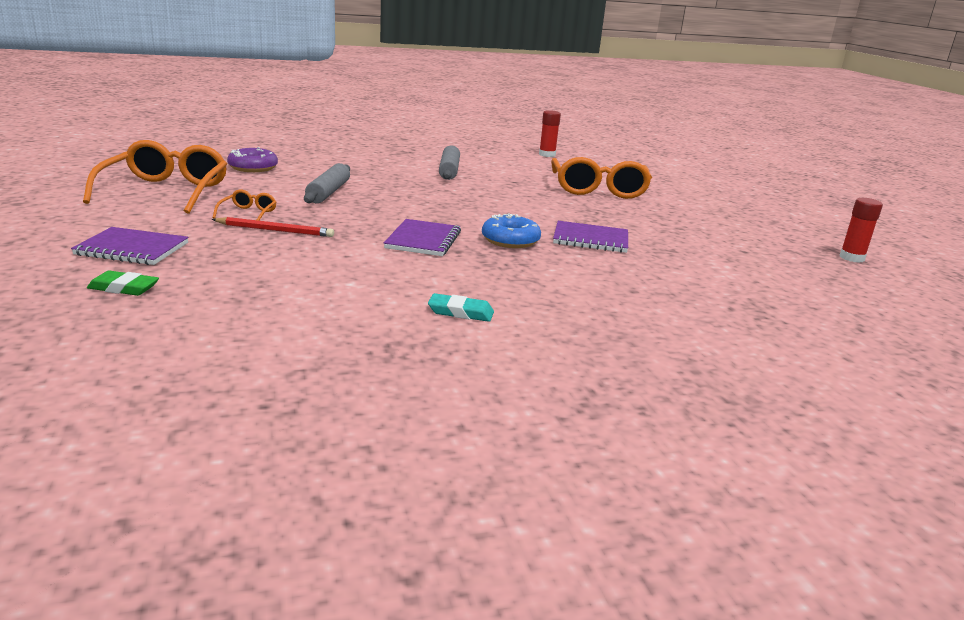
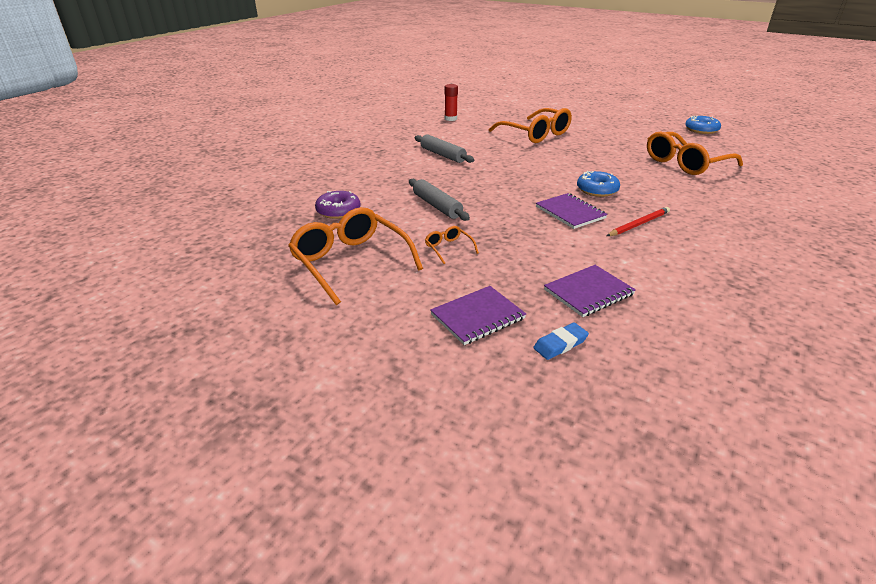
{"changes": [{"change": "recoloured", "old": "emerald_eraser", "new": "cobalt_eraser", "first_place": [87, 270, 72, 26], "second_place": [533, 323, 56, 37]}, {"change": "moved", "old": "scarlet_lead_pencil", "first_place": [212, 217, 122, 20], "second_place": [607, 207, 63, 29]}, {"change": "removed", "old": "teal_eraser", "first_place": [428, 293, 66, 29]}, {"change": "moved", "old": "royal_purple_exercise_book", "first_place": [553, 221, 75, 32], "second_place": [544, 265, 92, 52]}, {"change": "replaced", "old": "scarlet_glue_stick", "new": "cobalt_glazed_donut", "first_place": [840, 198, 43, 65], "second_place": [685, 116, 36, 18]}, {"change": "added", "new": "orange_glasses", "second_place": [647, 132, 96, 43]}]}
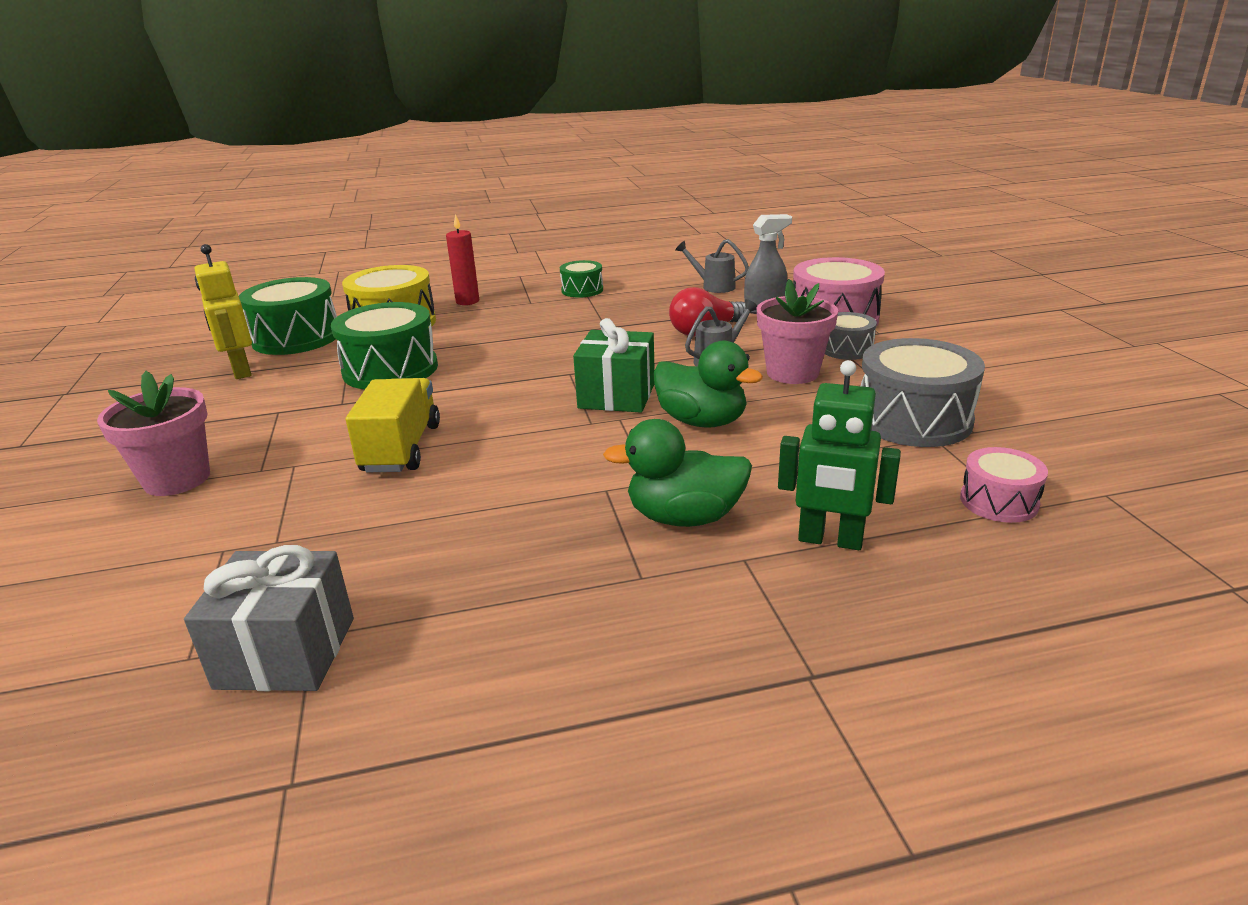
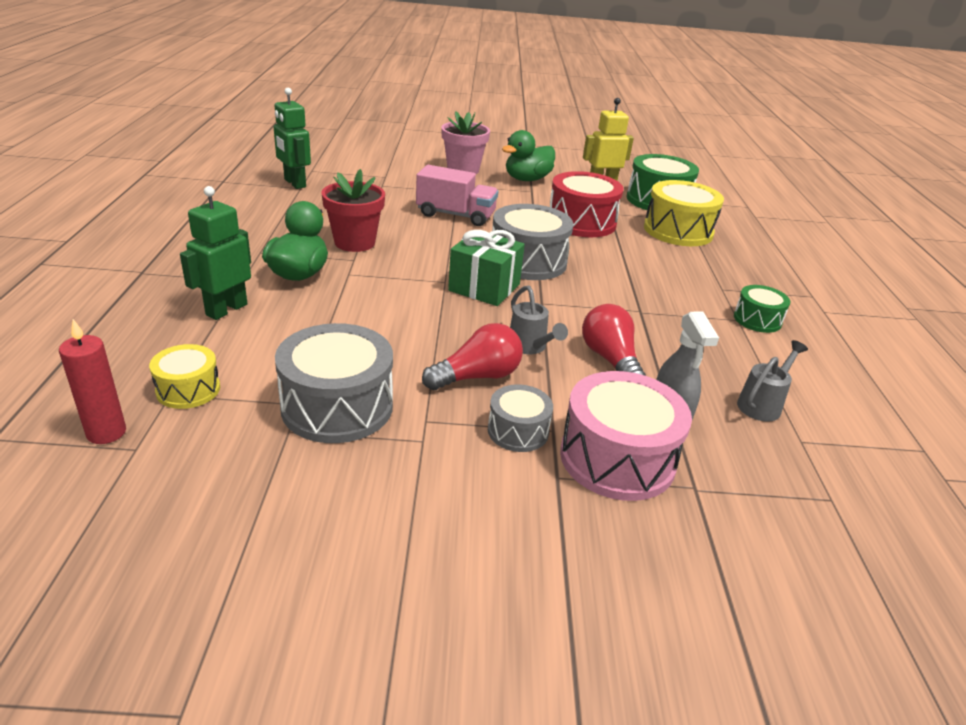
{"changes": [{"change": "replaced", "old": "grey_present", "new": "emerald_robot_figure", "first_place": [184, 545, 170, 146], "second_place": [274, 88, 37, 101]}, {"change": "recoloured", "old": "emerald_drum", "new": "scarlet_drum", "first_place": [331, 302, 107, 87], "second_place": [550, 171, 74, 66]}, {"change": "recoloured", "old": "golden_toy_truck", "new": "rose-pink_toy_truck", "first_place": [346, 378, 94, 94], "second_place": [416, 165, 82, 61]}, {"change": "moved", "old": "scarlet_pillar_candle", "first_place": [446, 214, 33, 91], "second_place": [59, 319, 67, 125]}, {"change": "moved", "old": "emerald_duck", "first_place": [653, 341, 110, 87], "second_place": [502, 130, 53, 51]}, {"change": "replaced", "old": "rose-pink_plant_pot", "new": "scarlet_light_bulb", "first_place": [757, 279, 81, 105], "second_place": [422, 323, 101, 67]}, {"change": "recoloured", "old": "rose-pink_drum", "new": "golden_drum", "first_place": [960, 447, 88, 76], "second_place": [149, 344, 71, 65]}, {"change": "added", "new": "scarlet_plant_pot", "second_place": [322, 169, 63, 83]}, {"change": "added", "new": "grey_drum", "second_place": [492, 204, 82, 76]}]}
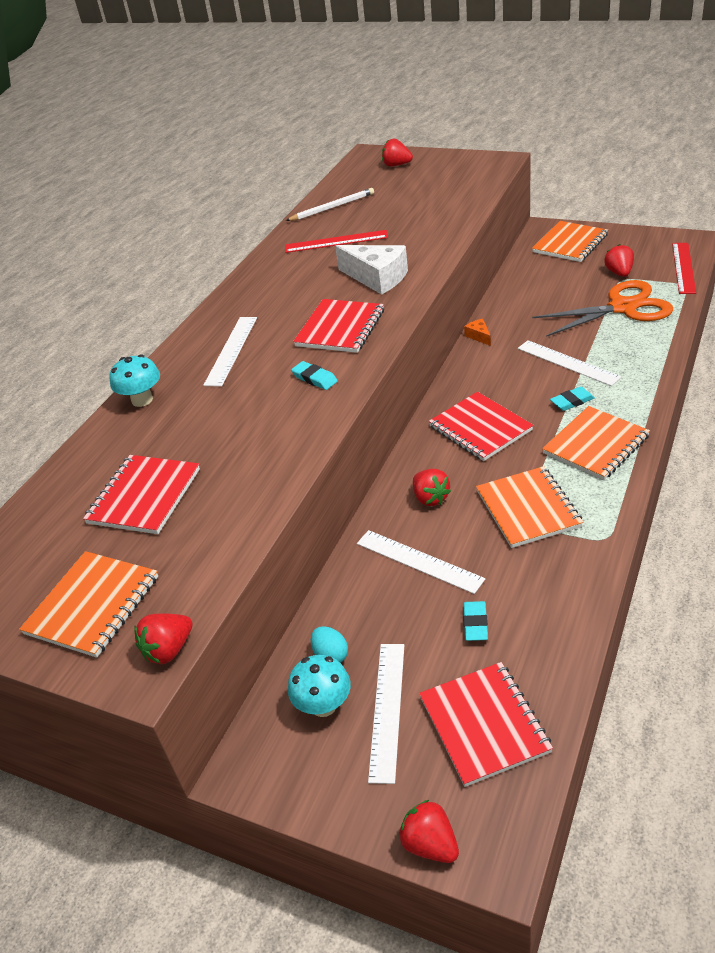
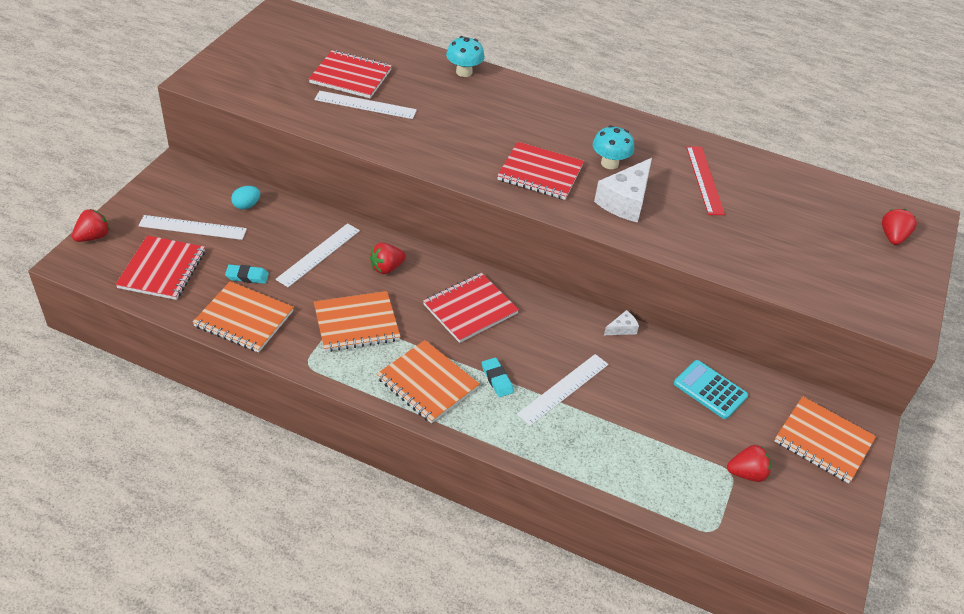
{"changes": [{"change": "moved", "old": "orange_exercise_book", "first_place": [19, 551, 139, 107], "second_place": [193, 281, 101, 72]}, {"change": "removed", "old": "scarlet_toy_strawberry", "first_place": [134, 613, 59, 51]}, {"change": "moved", "old": "white_ruler", "first_place": [203, 317, 54, 70], "second_place": [314, 91, 103, 28]}, {"change": "removed", "old": "white_lead_pencil", "first_place": [286, 188, 88, 33]}, {"change": "moved", "old": "teal_fungus", "first_place": [288, 655, 63, 62], "second_place": [593, 125, 41, 44]}, {"change": "removed", "old": "teal_eraser", "first_place": [291, 361, 47, 29]}, {"change": "turned", "old": "scarlet_exercise_book", "first_place": [419, 662, 134, 125], "second_place": [115, 235, 90, 65], "degrees": -60}, {"change": "recoloured", "old": "orange_cheese_wedge", "new": "white_cheese_wedge", "first_place": [464, 319, 27, 27], "second_place": [604, 310, 35, 25]}, {"change": "removed", "old": "orange_shears", "first_place": [532, 280, 141, 57]}, {"change": "removed", "old": "scarlet_ruler", "first_place": [672, 243, 24, 51]}, {"change": "added", "new": "teal_pocket_calculator", "second_place": [674, 360, 74, 59]}]}
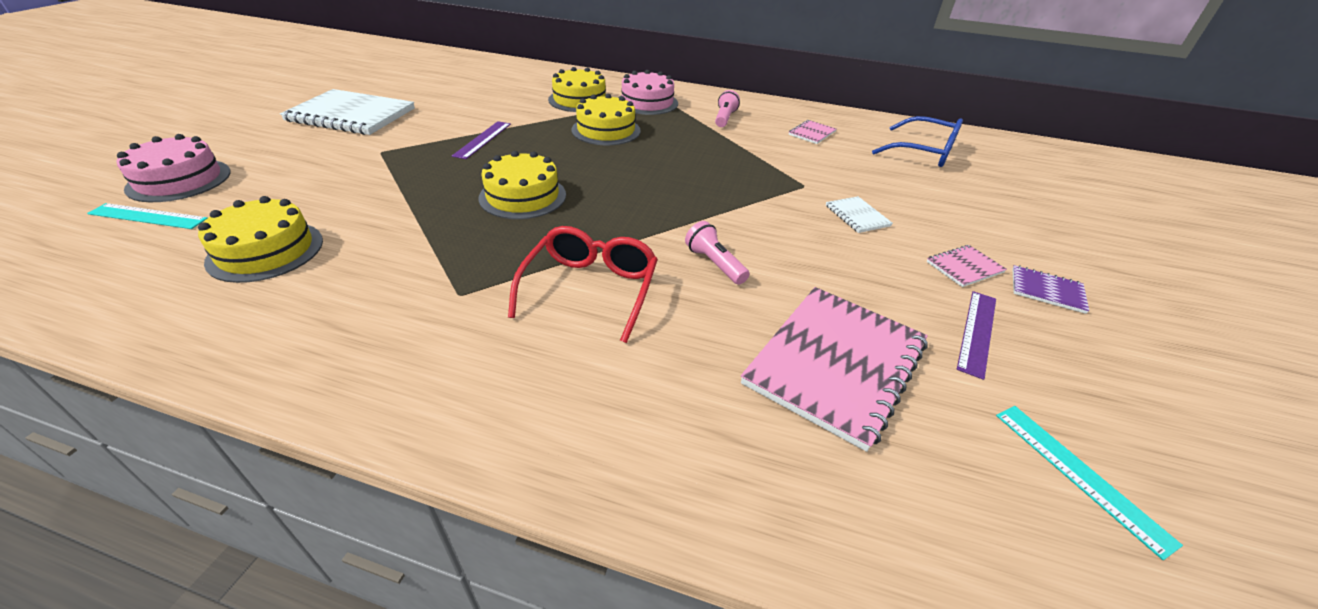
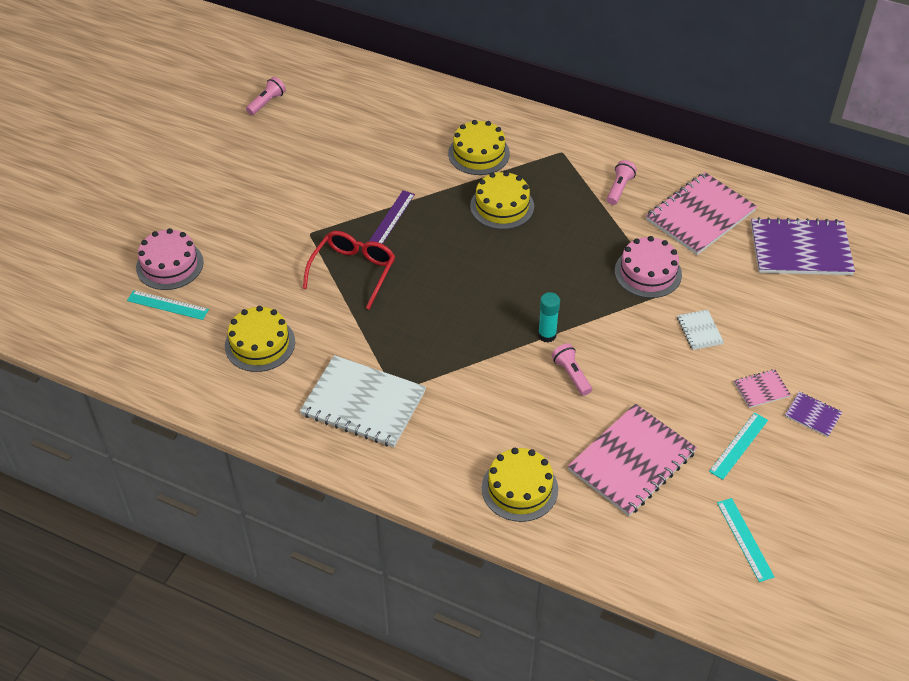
{"changes": [{"change": "moved", "old": "white_exercise_book", "first_place": [280, 89, 135, 46], "second_place": [300, 355, 126, 92]}, {"change": "moved", "old": "golden_layer_cake", "first_place": [479, 151, 87, 68], "second_place": [482, 448, 76, 74]}, {"change": "moved", "old": "scarlet_glasses", "first_place": [508, 226, 150, 117], "second_place": [303, 231, 92, 78]}, {"change": "moved", "old": "rose-pink_layer_cake", "first_place": [618, 70, 60, 45], "second_place": [615, 236, 67, 62]}, {"change": "resized", "old": "rose-pink_exercise_book", "first_place": [789, 120, 47, 24], "second_place": [646, 172, 111, 83], "factor": 2.22}, {"change": "replaced", "old": "cobalt_glasses", "new": "royal_purple_exercise_book", "first_place": [872, 116, 91, 51], "second_place": [751, 217, 104, 58]}, {"change": "recoloured", "old": "royal_purple_ruler", "new": "teal_ruler", "first_place": [957, 291, 39, 89], "second_place": [709, 412, 59, 68]}, {"change": "added", "new": "rose-pink_pocket_torch", "second_place": [246, 77, 40, 38]}, {"change": "added", "new": "teal_glue_stick", "second_place": [538, 292, 22, 51]}]}
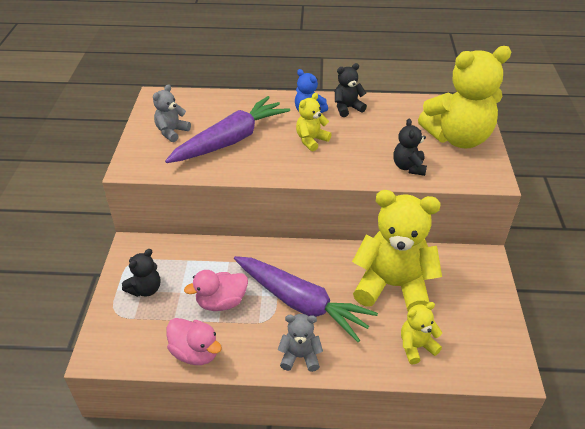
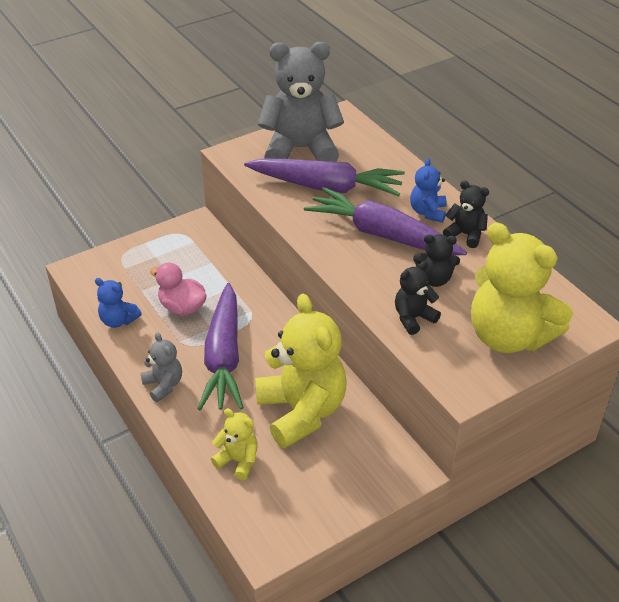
{"changes": [{"change": "moved", "old": "ebony_stuffed_bear", "first_place": [122, 249, 39, 48], "second_place": [413, 234, 47, 53]}, {"change": "resized", "old": "grey_stuffed_bear", "first_place": [153, 84, 38, 58], "second_place": [258, 42, 86, 120], "factor": 2.12}, {"change": "replaced", "old": "rose-pink_duck", "new": "cobalt_stuffed_bear", "first_place": [167, 318, 55, 47], "second_place": [95, 278, 47, 50]}, {"change": "replaced", "old": "golden_stuffed_bear", "new": "royal_purple_carrot", "first_place": [296, 93, 36, 58], "second_place": [304, 187, 163, 68]}]}
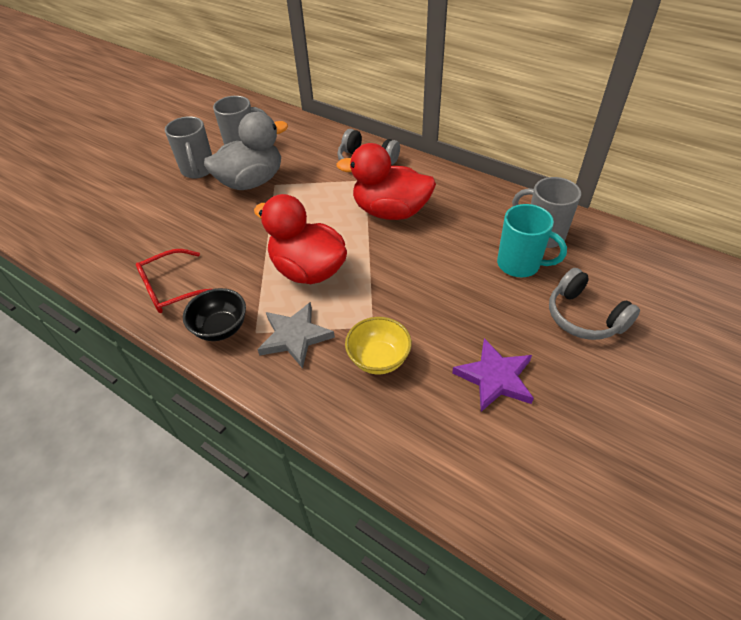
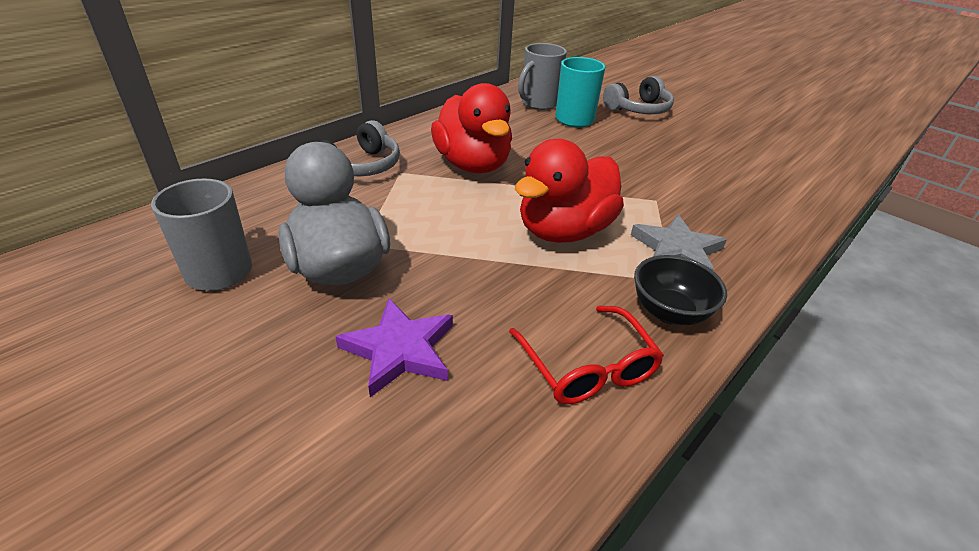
{"changes": [{"change": "removed", "old": "grey_tea_mug", "first_place": [165, 117, 47, 61]}, {"change": "turned", "old": "scarlet_duck", "first_place": [336, 143, 100, 77], "second_place": [431, 83, 81, 90], "degrees": -45}, {"change": "removed", "old": "golden_deep_dish", "first_place": [345, 317, 67, 57]}, {"change": "moved", "old": "royal_purple_star", "first_place": [452, 338, 82, 74], "second_place": [335, 298, 118, 99]}]}
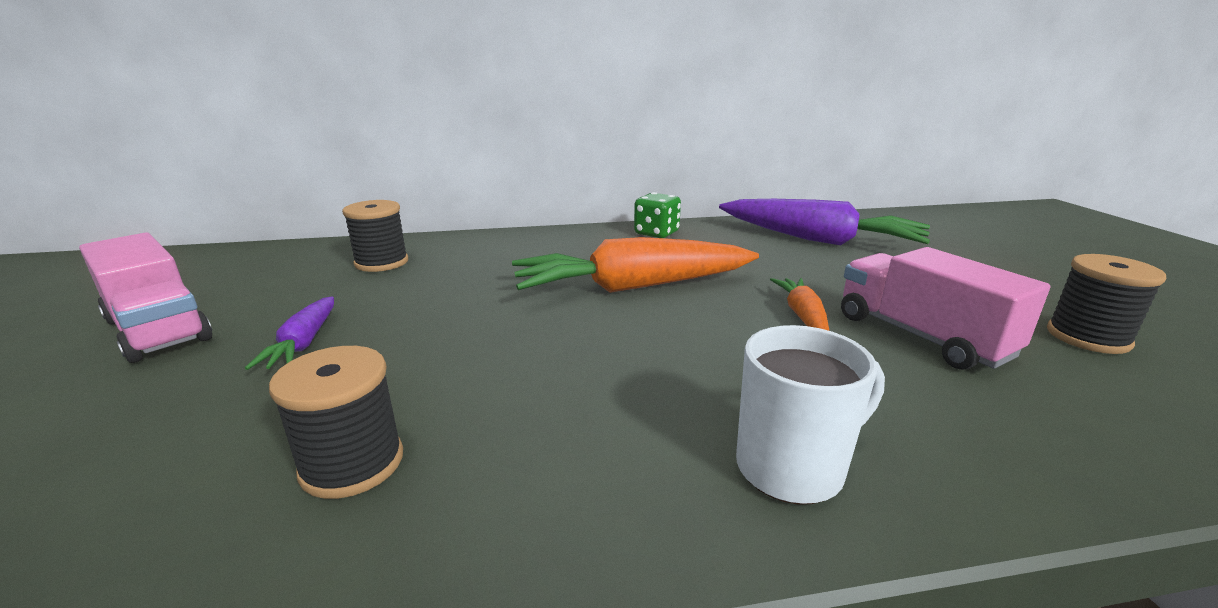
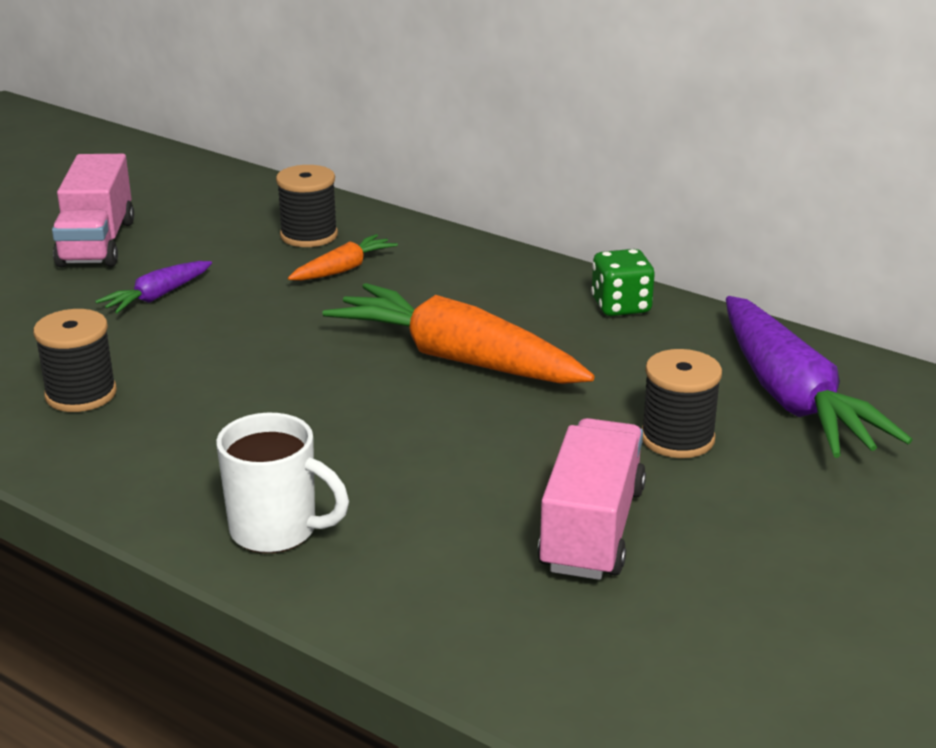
{"changes": [{"change": "moved", "old": "orange_carrot", "first_place": [770, 278, 59, 53], "second_place": [288, 234, 110, 47]}, {"change": "moved", "old": "ebony_spool", "first_place": [1047, 254, 119, 100], "second_place": [642, 349, 80, 109]}]}
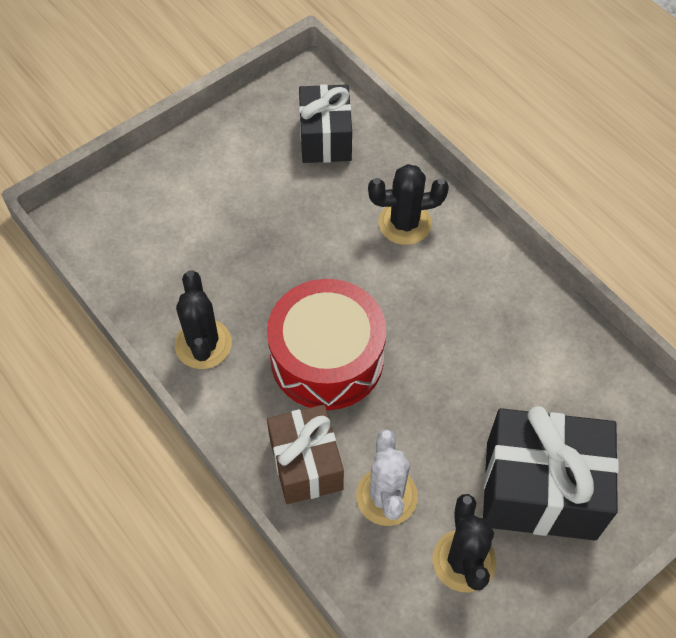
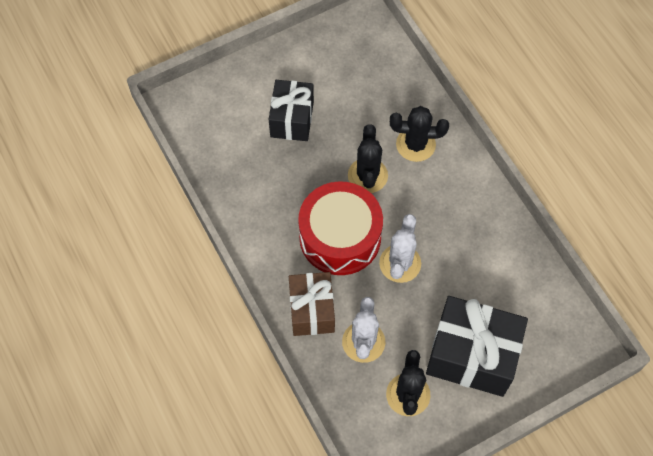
{"changes": [{"change": "moved", "old": "ebony_saguaro_cactus", "first_place": [175, 270, 57, 99], "second_place": [348, 124, 40, 69]}, {"change": "moved", "old": "ebony_present", "first_place": [299, 84, 53, 79], "second_place": [269, 80, 45, 61]}, {"change": "added", "new": "white_saguaro_cactus", "second_place": [379, 214, 42, 69]}]}
